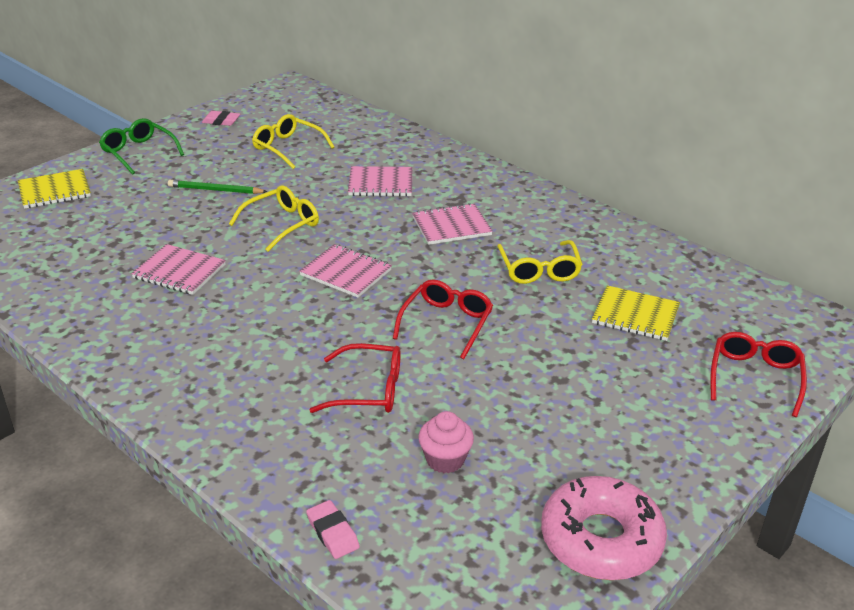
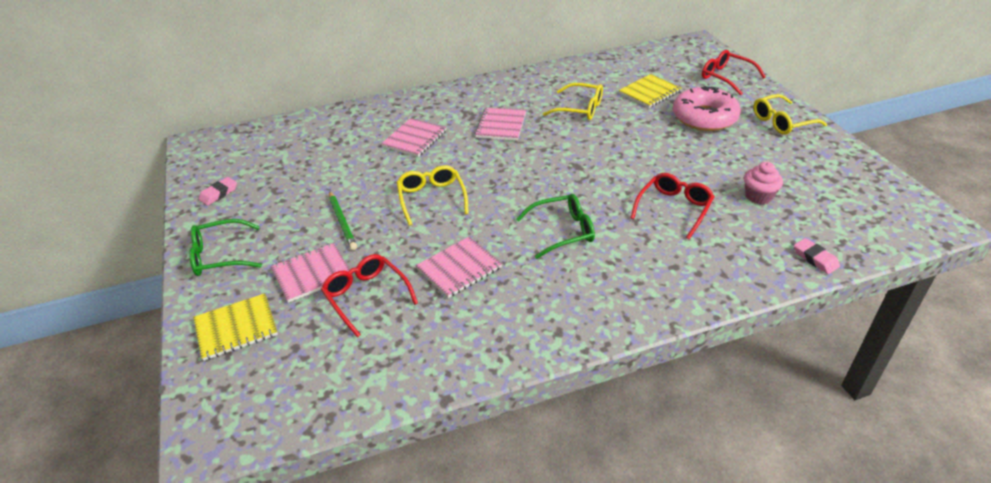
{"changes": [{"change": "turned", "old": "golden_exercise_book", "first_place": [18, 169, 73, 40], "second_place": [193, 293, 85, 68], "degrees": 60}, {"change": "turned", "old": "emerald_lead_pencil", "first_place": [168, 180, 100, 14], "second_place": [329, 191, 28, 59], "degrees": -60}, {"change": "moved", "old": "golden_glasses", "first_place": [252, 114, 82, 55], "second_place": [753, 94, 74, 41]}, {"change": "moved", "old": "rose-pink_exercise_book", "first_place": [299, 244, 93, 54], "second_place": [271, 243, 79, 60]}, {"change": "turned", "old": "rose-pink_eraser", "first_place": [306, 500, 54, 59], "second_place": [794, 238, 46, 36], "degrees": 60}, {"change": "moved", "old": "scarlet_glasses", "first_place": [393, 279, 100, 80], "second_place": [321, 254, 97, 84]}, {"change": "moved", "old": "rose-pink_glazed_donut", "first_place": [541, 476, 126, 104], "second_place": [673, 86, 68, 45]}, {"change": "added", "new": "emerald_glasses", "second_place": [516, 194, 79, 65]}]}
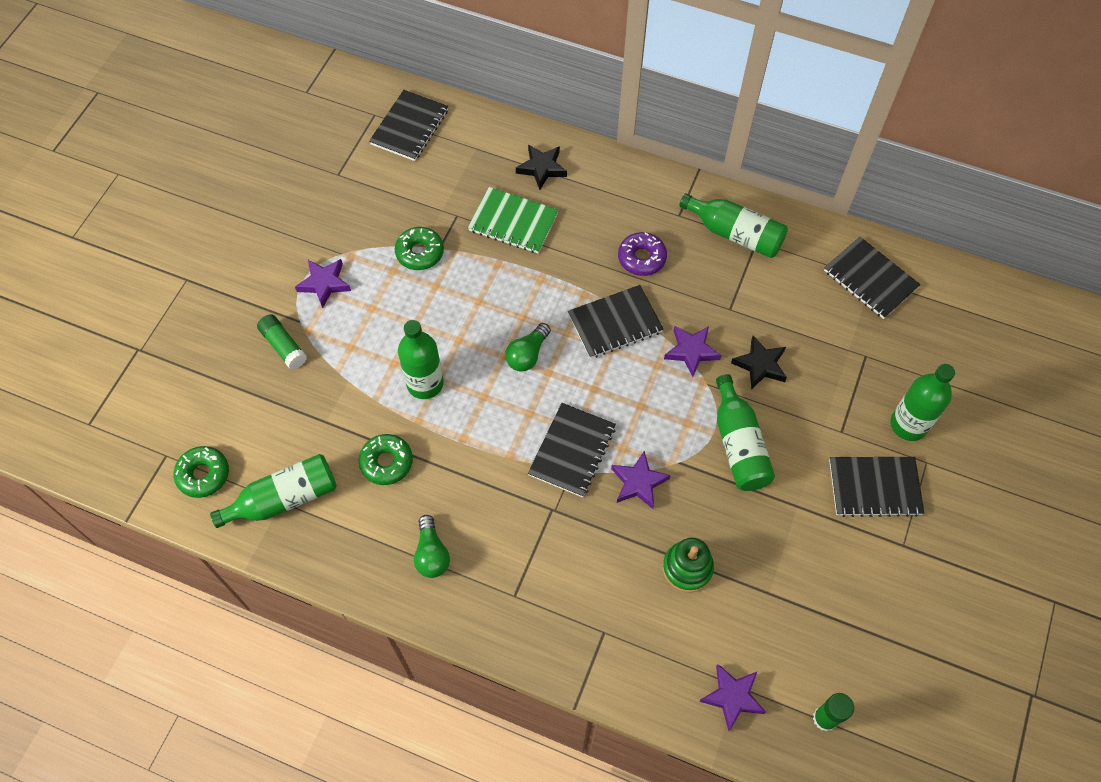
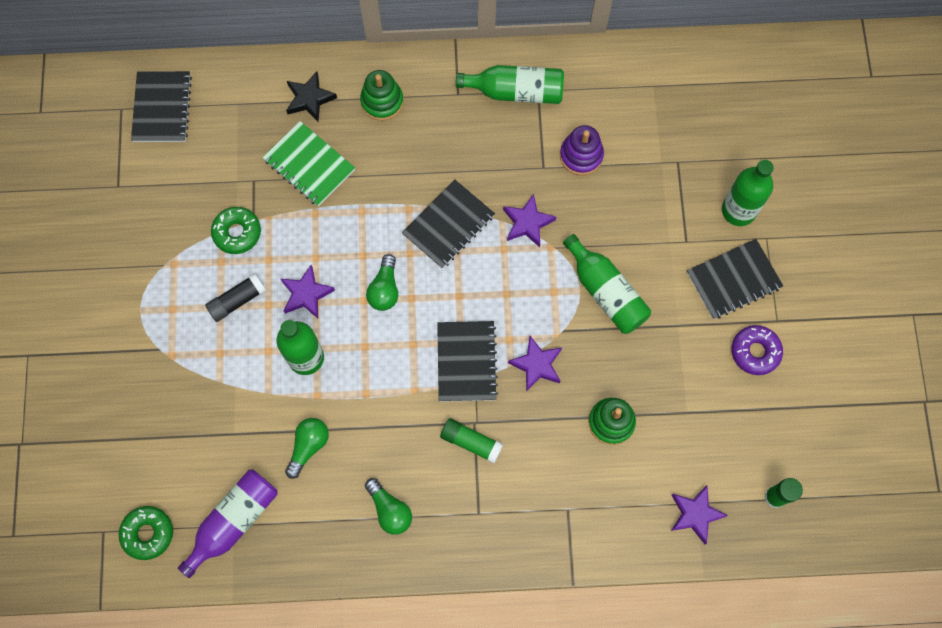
{"changes": [{"change": "recoloured", "old": "emerald_drink_bottle", "new": "royal_purple_drink_bottle", "first_place": [210, 454, 127, 74], "second_place": [178, 469, 100, 109]}, {"change": "moved", "old": "emerald_glue_stick", "first_place": [257, 314, 50, 56], "second_place": [440, 418, 63, 45]}, {"change": "moved", "old": "royal_purple_star", "first_place": [295, 259, 56, 49], "second_place": [281, 265, 54, 53]}, {"change": "replaced", "old": "emerald_glazed_donut", "new": "emerald_light_bulb", "first_place": [359, 434, 54, 51], "second_place": [285, 418, 44, 61]}, {"change": "turned", "old": "emerald_exercise_book", "first_place": [468, 187, 91, 67], "second_place": [263, 121, 92, 85], "degrees": 45}, {"change": "moved", "old": "royal_purple_glazed_donut", "first_place": [618, 232, 49, 44], "second_place": [731, 325, 52, 50]}, {"change": "removed", "old": "ebony_star", "first_place": [731, 336, 56, 53]}, {"change": "removed", "old": "ebony_exercise_book", "first_place": [824, 237, 97, 82]}, {"change": "added", "new": "ebony_glue_stick", "second_place": [205, 273, 61, 49]}, {"change": "added", "new": "emerald_ring_stacker", "second_place": [360, 70, 44, 51]}, {"change": "added", "new": "royal_purple_ring_stacker", "second_place": [560, 125, 44, 50]}]}
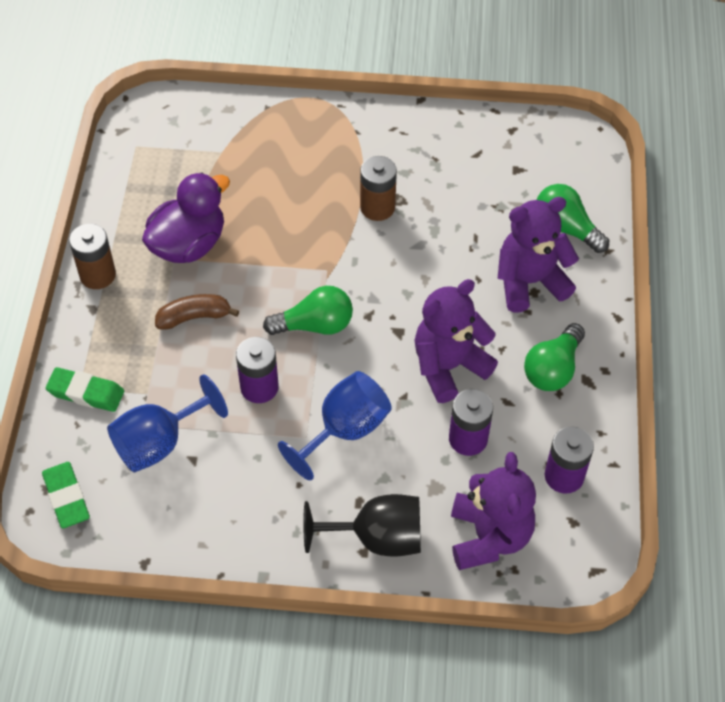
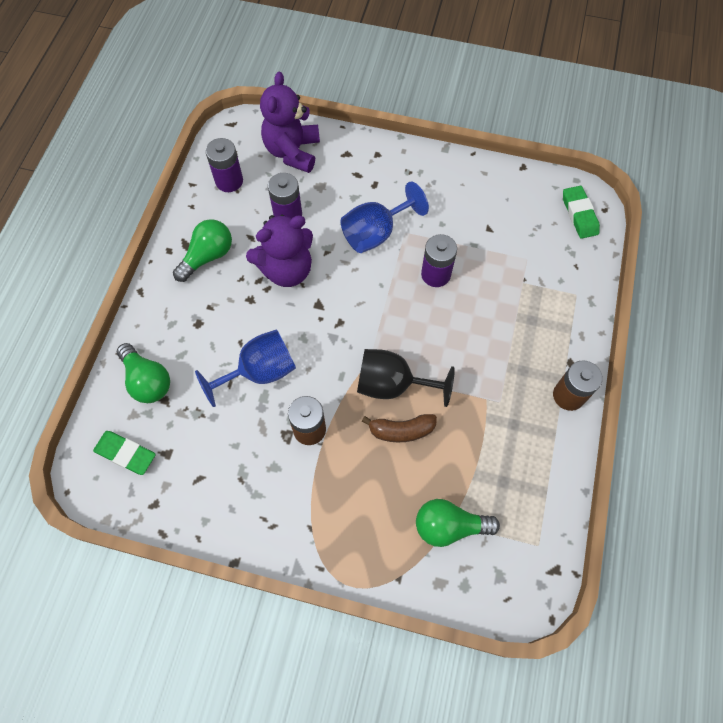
{"changes": [{"change": "moved", "old": "emerald_eraser", "first_place": [46, 367, 78, 45], "second_place": [93, 431, 63, 44]}, {"change": "moved", "old": "cobalt_chalice", "first_place": [107, 374, 121, 98], "second_place": [195, 329, 101, 78]}, {"change": "removed", "old": "royal_purple_duck", "first_place": [142, 172, 88, 91]}, {"change": "moved", "old": "brown_banana", "first_place": [155, 294, 84, 36], "second_place": [362, 414, 75, 28]}, {"change": "moved", "old": "emerald_light_bulb", "first_place": [263, 286, 90, 49], "second_place": [416, 499, 84, 48]}, {"change": "moved", "old": "ebony_chalice", "first_place": [303, 494, 118, 63], "second_place": [357, 349, 98, 58]}, {"change": "removed", "old": "royal_purple_stuffed_bear", "first_place": [497, 197, 82, 115]}]}
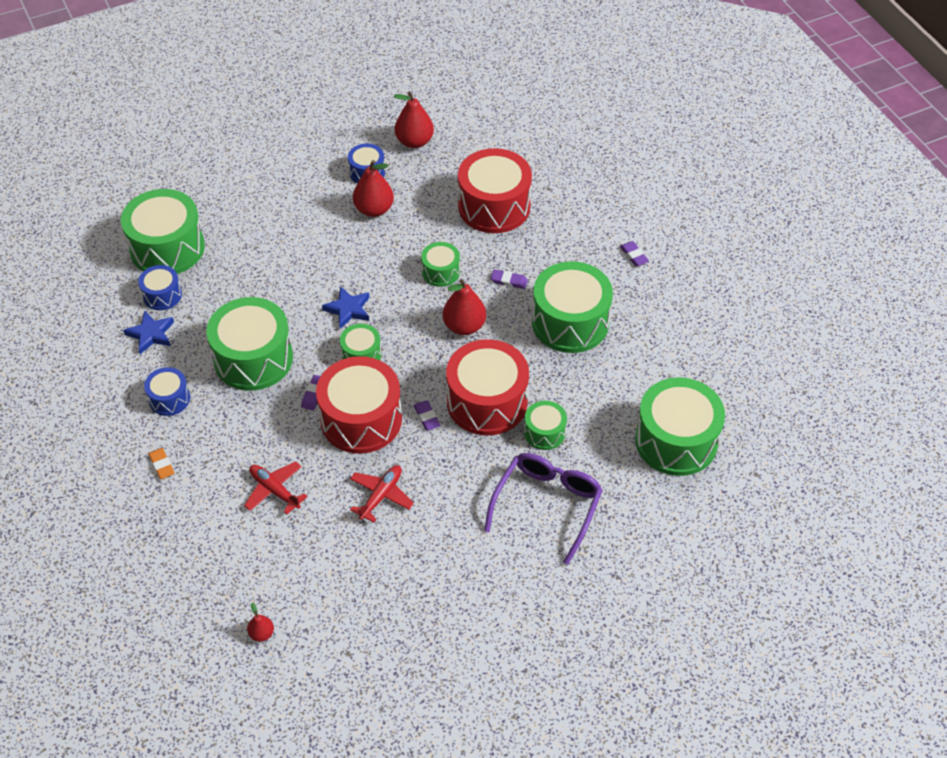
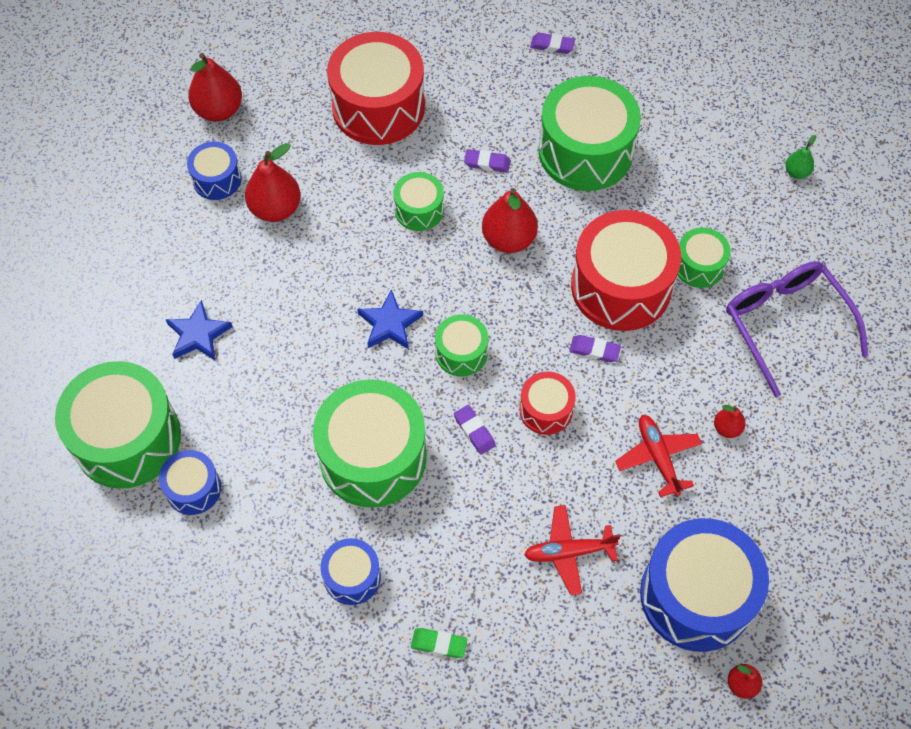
{"changes": [{"change": "moved", "old": "cobalt_star", "first_place": [123, 310, 51, 44], "second_place": [165, 300, 68, 60]}, {"change": "recoloured", "old": "orange_eraser", "new": "emerald_eraser", "first_place": [148, 448, 26, 31], "second_place": [411, 628, 57, 30]}, {"change": "resized", "old": "scarlet_drum", "first_place": [316, 356, 86, 97], "second_place": [519, 371, 57, 64], "factor": 0.51}, {"change": "turned", "old": "royal_purple_eraser", "first_place": [491, 269, 37, 20], "second_place": [464, 149, 47, 24], "degrees": 45}, {"change": "replaced", "old": "emerald_drum", "new": "emerald_pear", "first_place": [635, 378, 90, 98], "second_place": [785, 135, 31, 44]}, {"change": "added", "new": "cobalt_drum", "second_place": [640, 518, 129, 134]}, {"change": "added", "new": "scarlet_pear", "second_place": [714, 405, 32, 33]}]}
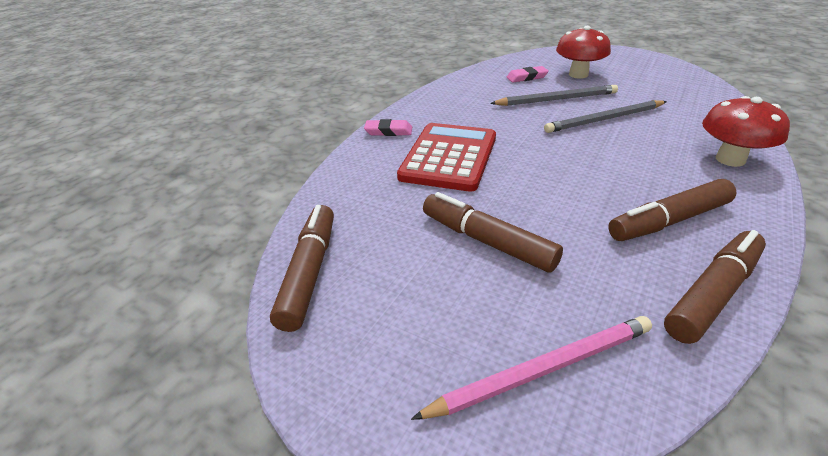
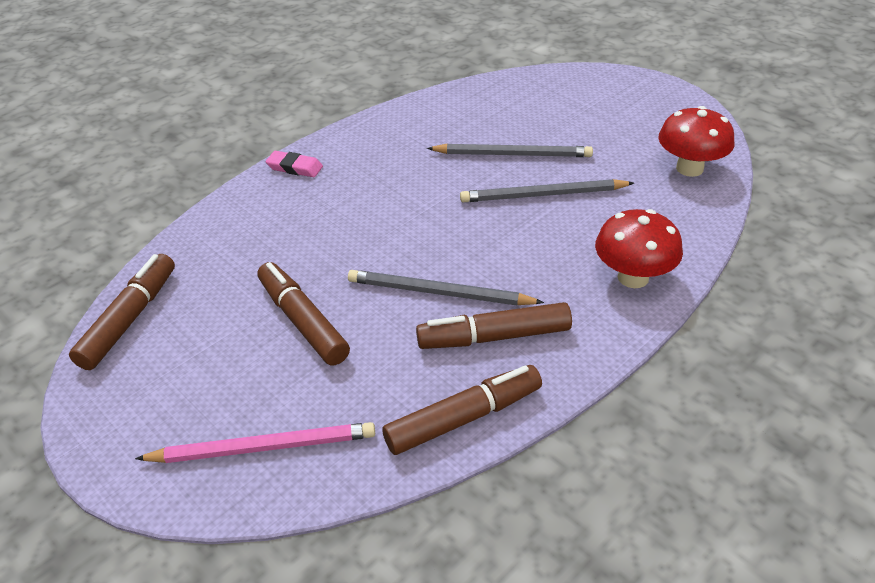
{"changes": [{"change": "removed", "old": "scarlet_pocket_calculator", "first_place": [397, 123, 99, 69]}, {"change": "removed", "old": "rose-pink_eraser", "first_place": [506, 66, 43, 16]}, {"change": "moved", "old": "scarlet_fungus", "first_place": [556, 26, 55, 53], "second_place": [658, 106, 77, 71]}, {"change": "added", "new": "grey_lead_pencil", "second_place": [348, 270, 196, 35]}]}
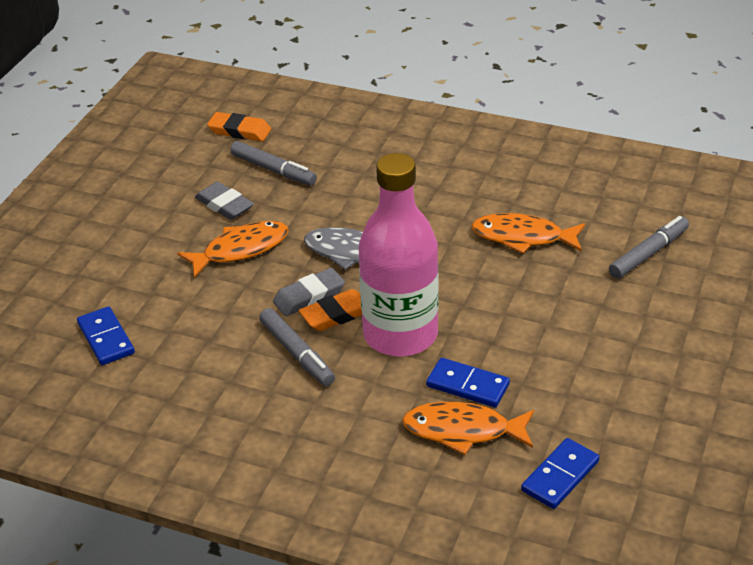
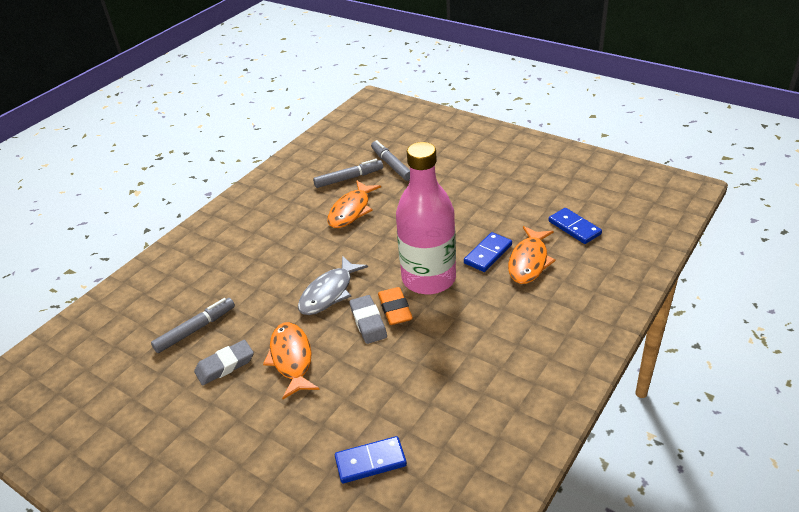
{"changes": [{"change": "removed", "old": "orange_eraser", "first_place": [207, 112, 64, 29]}, {"change": "moved", "old": "grey_marker_pen", "first_place": [259, 308, 76, 78], "second_place": [313, 159, 70, 29]}]}
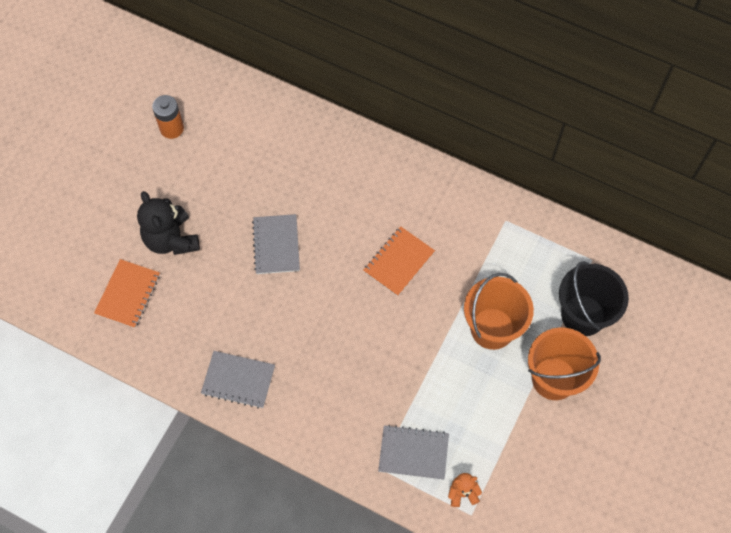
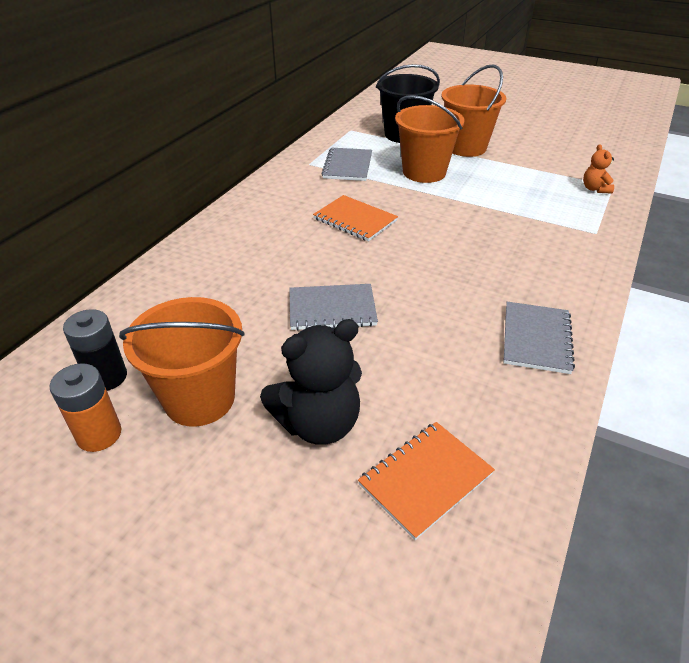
{"changes": [{"change": "turned", "old": "orange_exercise_book", "first_place": [94, 259, 66, 69], "second_place": [358, 422, 137, 118], "degrees": -60}, {"change": "moved", "old": "grey_exercise_book", "first_place": [378, 425, 71, 55], "second_place": [321, 147, 51, 34]}, {"change": "added", "new": "ebony_battery", "second_place": [63, 309, 64, 82]}, {"change": "added", "new": "orange_pail", "second_place": [119, 297, 126, 130]}]}
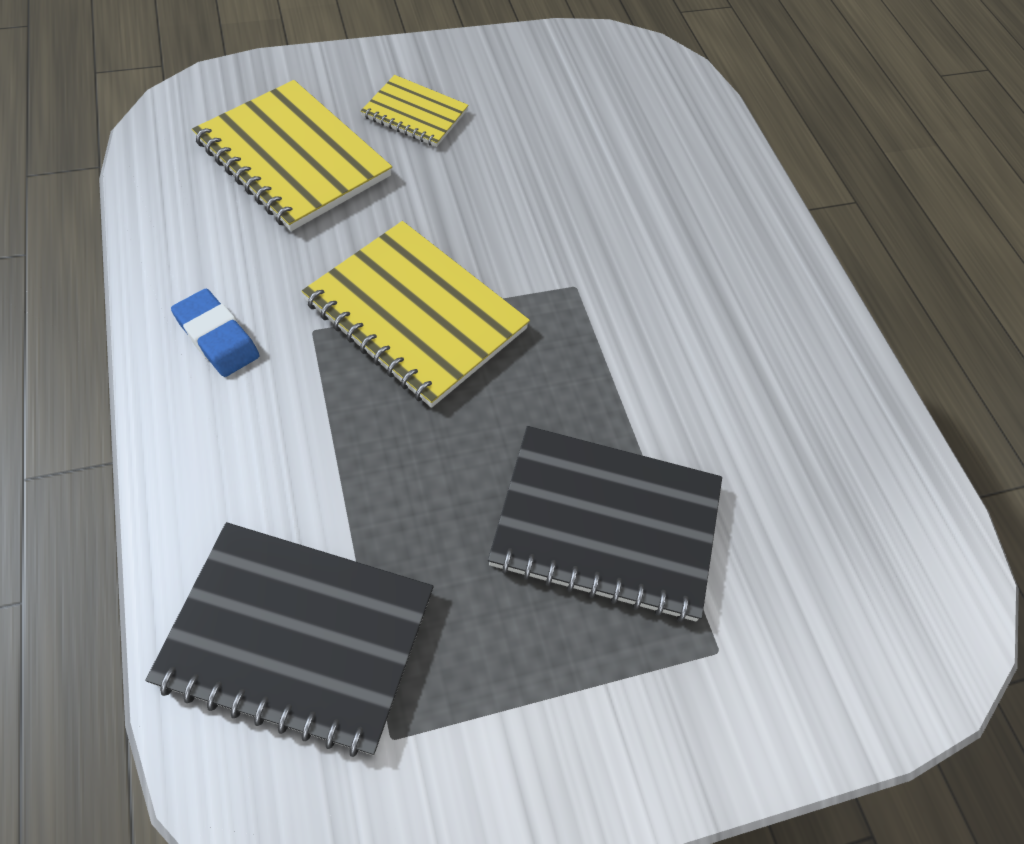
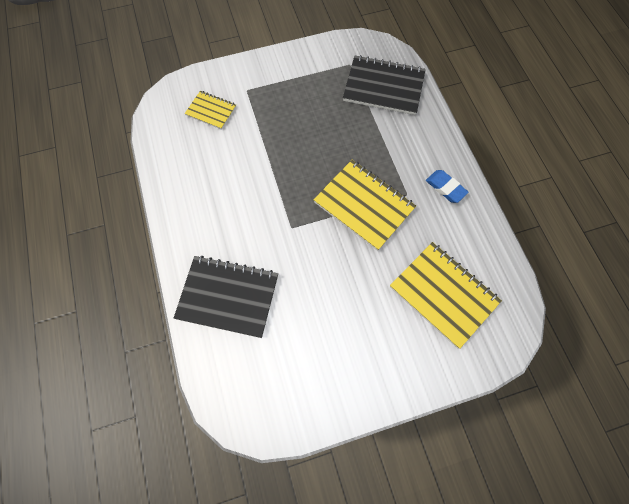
{"changes": [{"change": "moved", "old": "golden_exercise_book", "first_place": [361, 75, 108, 72], "second_place": [185, 91, 51, 39]}, {"change": "moved", "old": "ebony_exercise_book", "first_place": [488, 426, 234, 196], "second_place": [174, 256, 104, 82]}]}
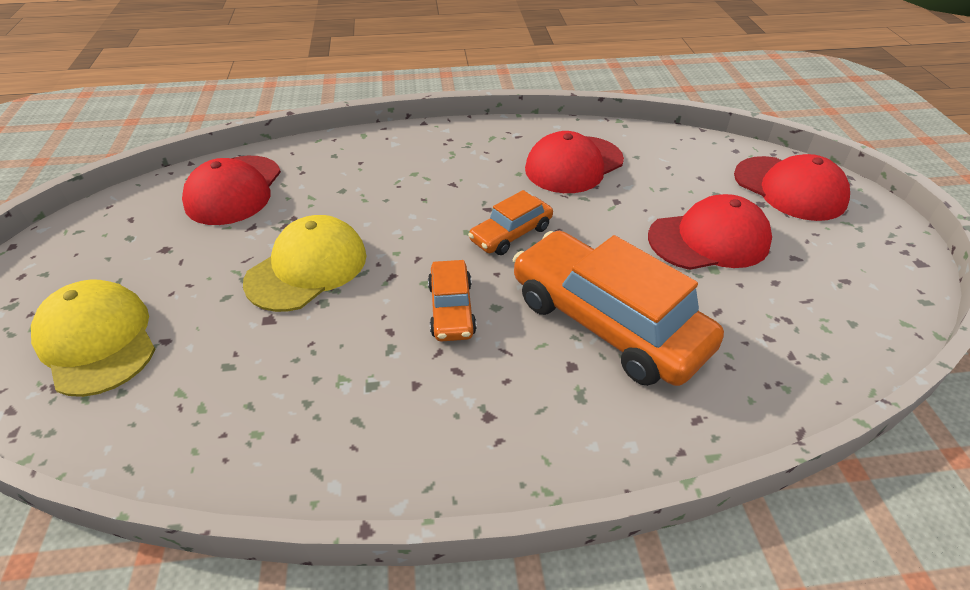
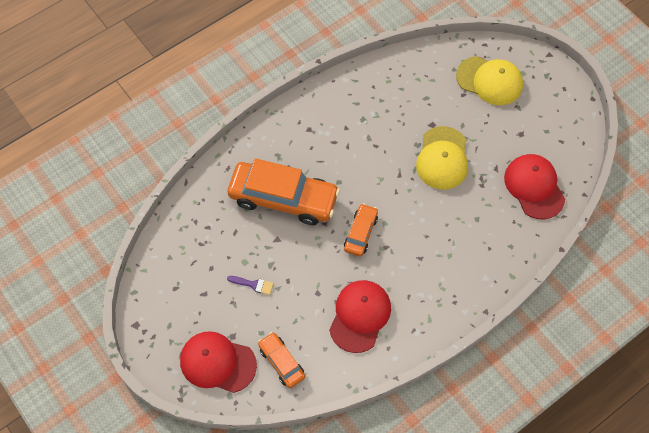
{"changes": [{"change": "moved", "old": "orange_automobile", "first_place": [428, 260, 49, 81], "second_place": [258, 332, 47, 56]}, {"change": "replaced", "old": "scarlet_peaked_cap", "new": "royal_purple_paintbrush", "first_place": [648, 194, 124, 76], "second_place": [227, 276, 47, 19]}]}
